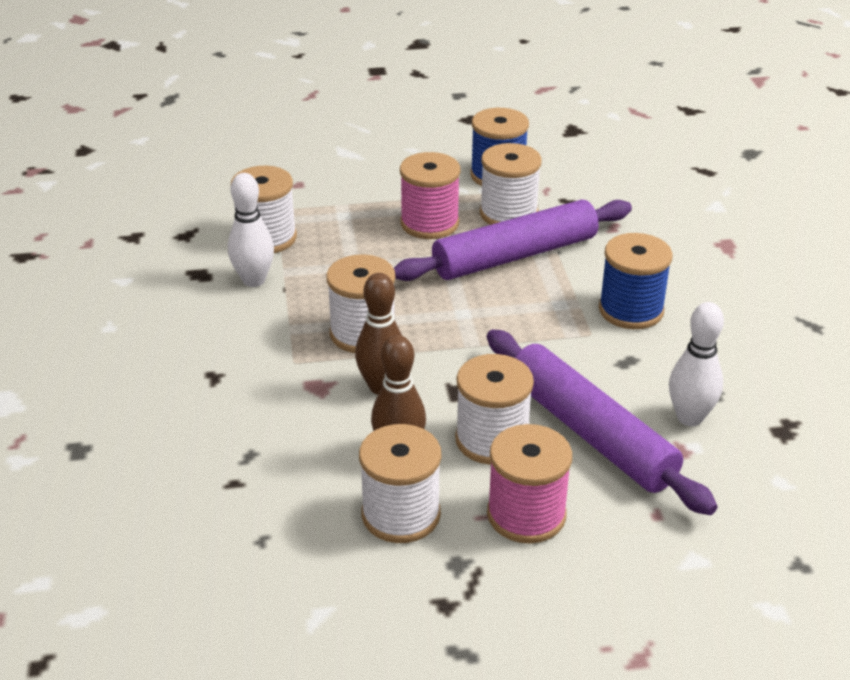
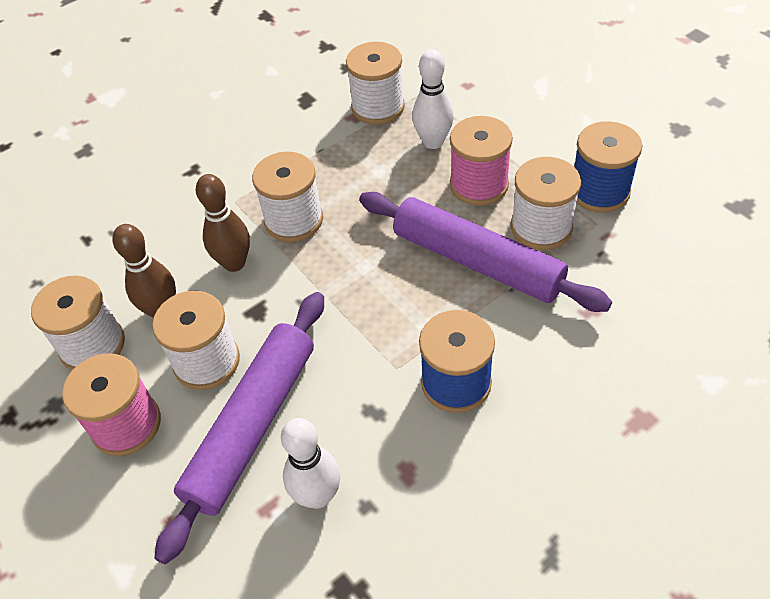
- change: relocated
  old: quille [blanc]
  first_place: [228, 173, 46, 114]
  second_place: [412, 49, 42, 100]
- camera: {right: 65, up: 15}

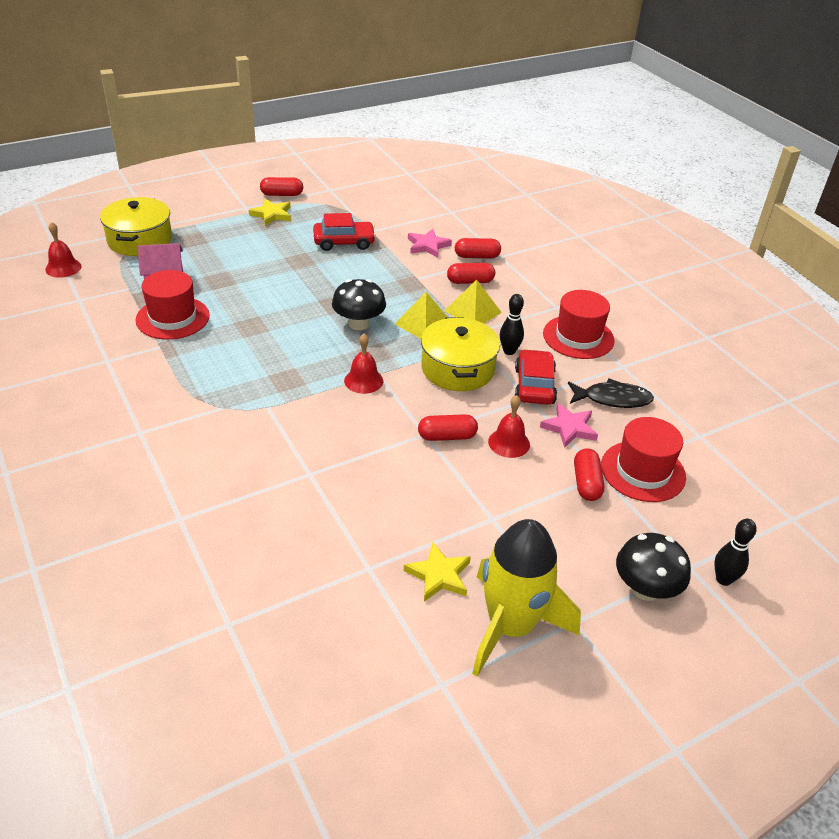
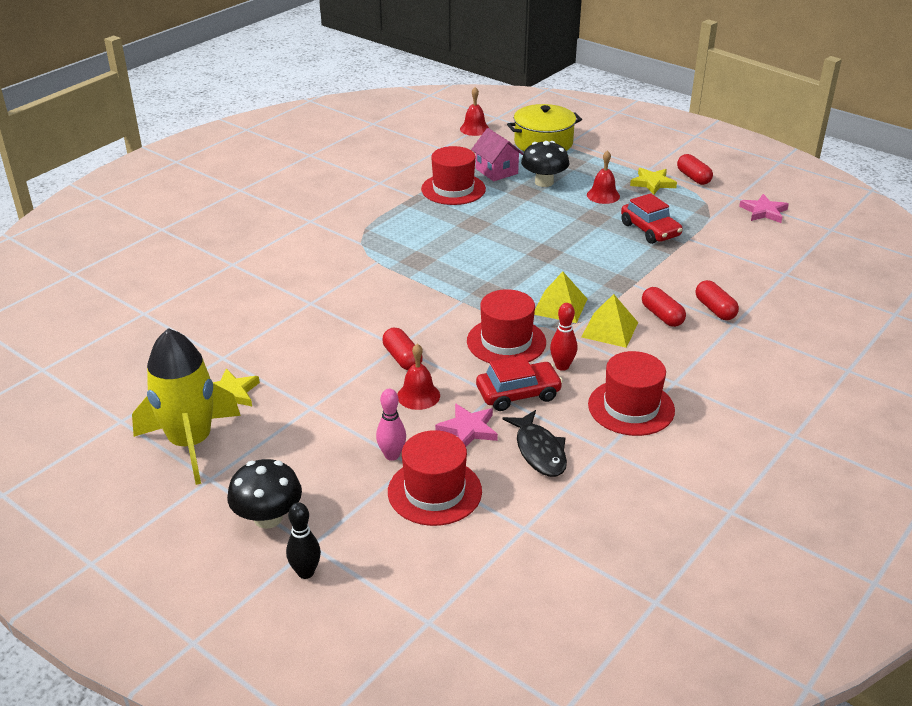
- change: relocated
  old: étoile [rose]
  first_place: [408, 229, 44, 29]
  second_place: [739, 194, 50, 29]
- change: relocated
  old: champignon [noir]
  first_place: [332, 279, 54, 51]
  second_place: [521, 141, 48, 46]
- change: colour
  old: quille [noir]
  new: quille [rouge]
  first_place: [500, 294, 24, 61]
  second_place: [550, 303, 27, 68]
- change: exchanged
  old: marmite [jaune]
  new: chapeau [rouge]
  first_place: [421, 317, 79, 74]
  second_place: [467, 289, 79, 74]
- change: relocated
  old: cloche [rouge]
  first_place: [344, 333, 39, 61]
  second_place: [587, 150, 33, 54]
- change: exchanged
  old: gélule [rouge]
  new: quille [rose]
  first_place: [574, 448, 30, 53]
  second_place: [376, 389, 30, 72]
- camera: {right: 70, up: -5}

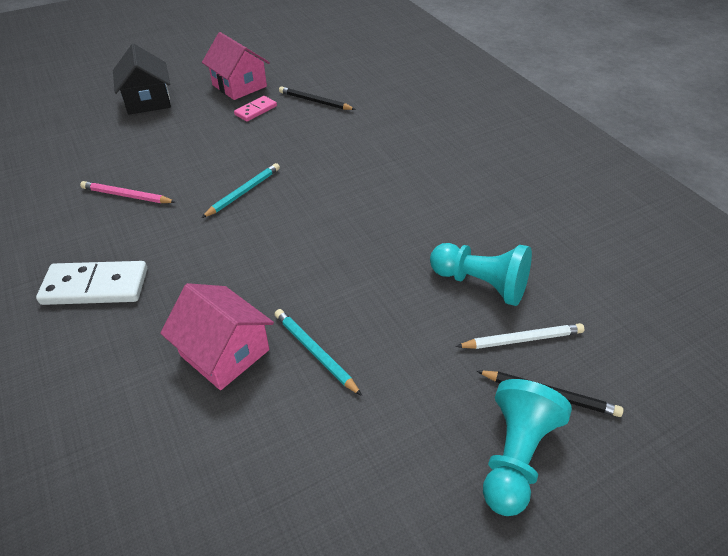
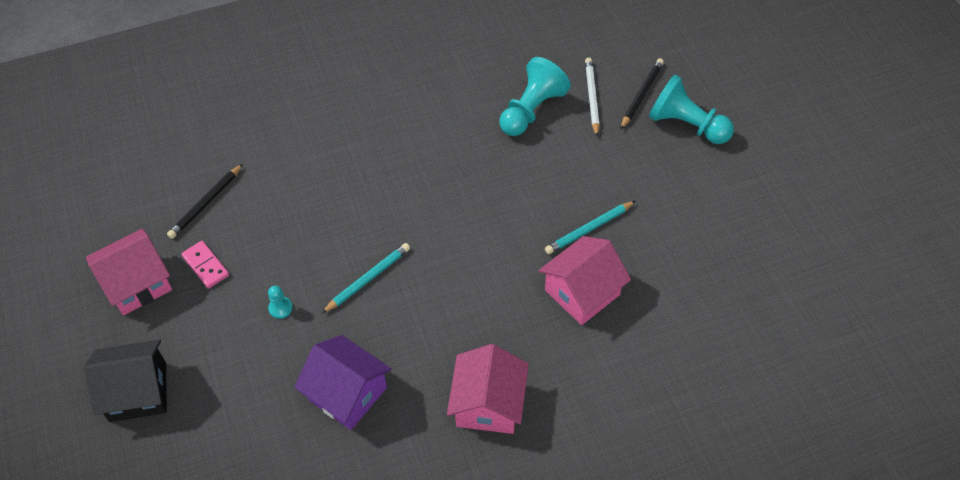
- change: spun
  old: crayon [turquoise]
  first_place: [201, 163, 79, 55]
  second_place: [322, 243, 88, 70]
  degrees: 90
- change: exchanged
  old: crayon [rose]
  new: maison [violet]
  first_place: [80, 181, 95, 22]
  second_place: [295, 335, 97, 95]
- change: exchanged
  old: domino [blanc]
  new: maison [rose]
  first_place: [36, 261, 111, 44]
  second_place: [447, 344, 82, 90]
- change: appeared
  new: pion [turquoise]
  second_place: [268, 285, 25, 34]
- camera: {right: -80, up: 10}

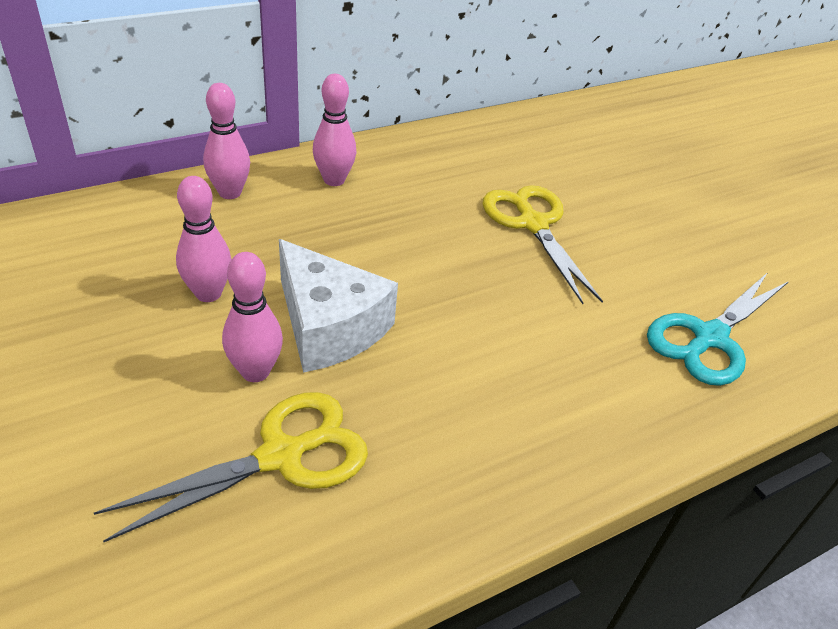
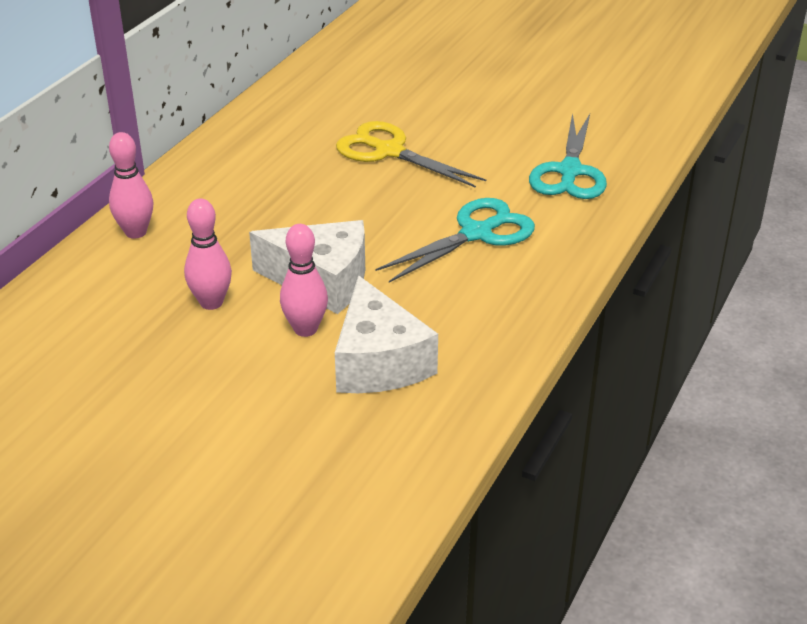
- change: missing
  old: quille [rose]
  first_place: [313, 74, 44, 112]
- change: exchanged
  old: ciseaux [jaune]
  new: fromage [blanc]
  first_place: [94, 392, 274, 150]
  second_place: [335, 275, 103, 118]
- change: appeared
  new: ciseaux [turquoise]
  second_place: [376, 198, 159, 85]
- camera: {right: -30, up: -5}

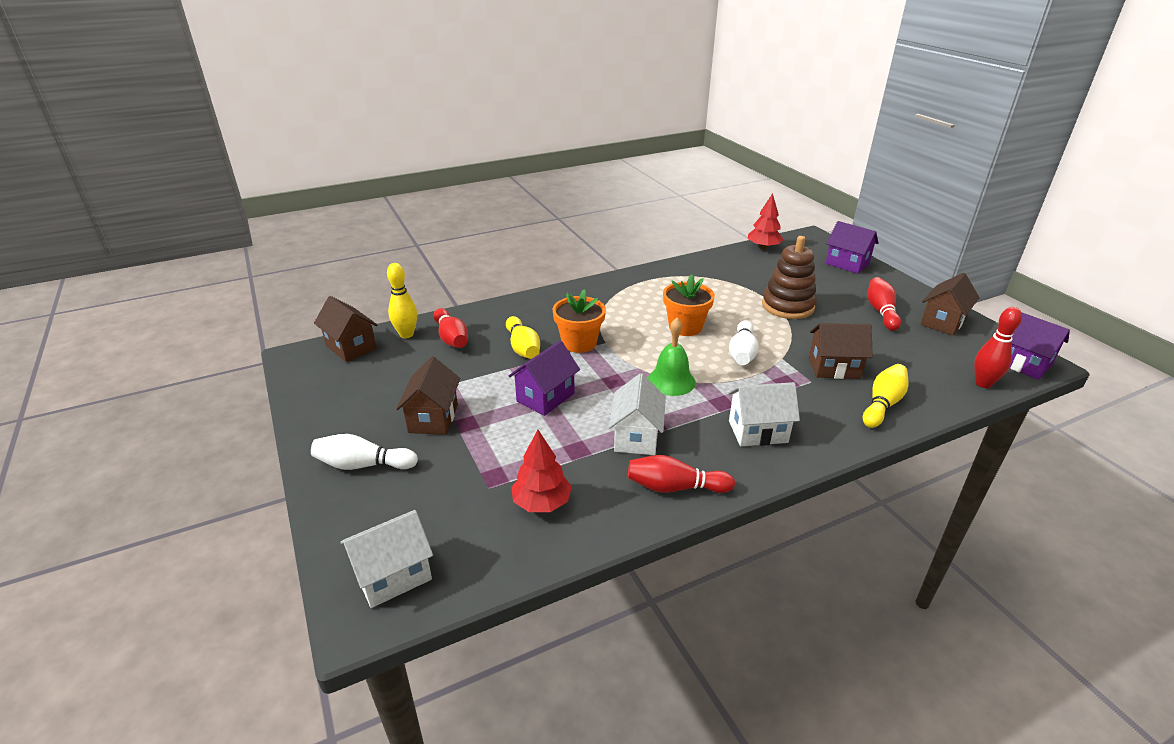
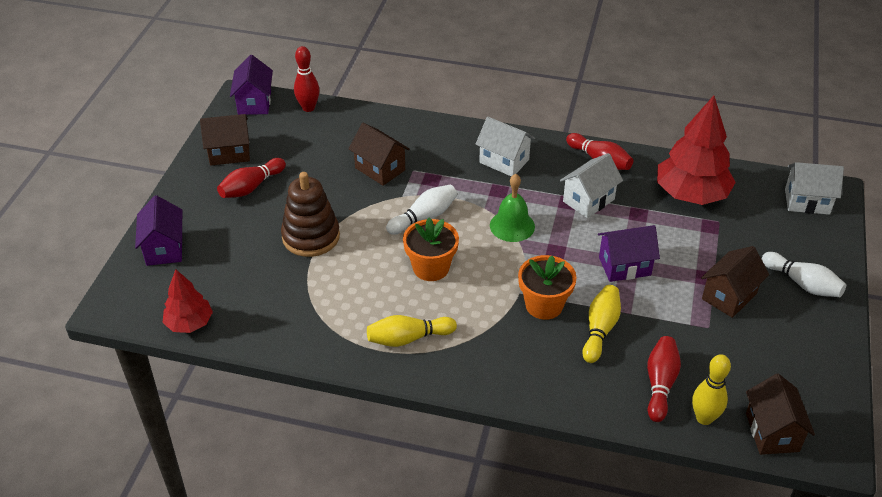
- change: relocated
  old: quille [jaune]
  first_place: [863, 364, 45, 64]
  second_place: [367, 315, 90, 32]
- change: size
  old: arbre [rouge]
  first_place: [511, 430, 61, 82]
  second_place: [657, 95, 79, 110]
  factor: 1.76
- camera: {right: -140, up: 10}

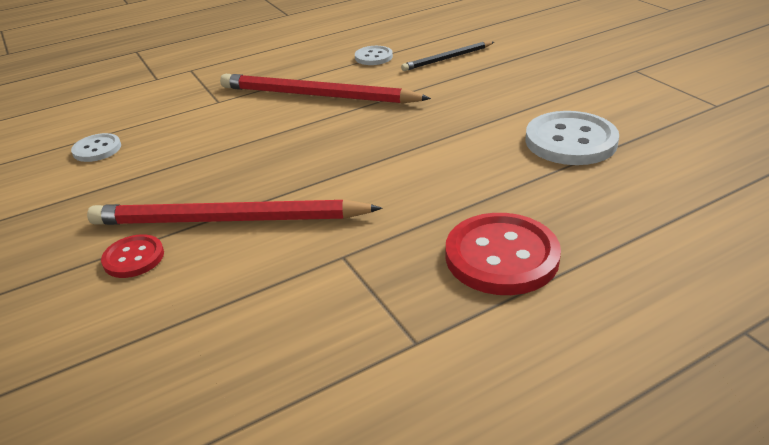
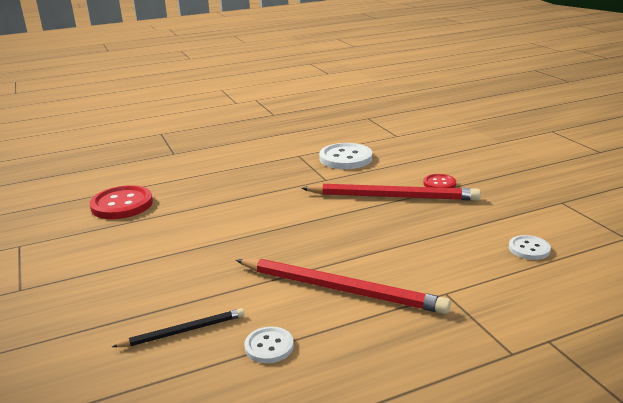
- change: relocated
  old: bouton [blanc]
  first_place: [525, 111, 94, 54]
  second_place: [319, 143, 53, 26]
- change: relocated
  old: bouton [rouge]
  first_place: [446, 213, 115, 82]
  second_place: [89, 185, 64, 34]
- camera: {right: -175, up: -10}

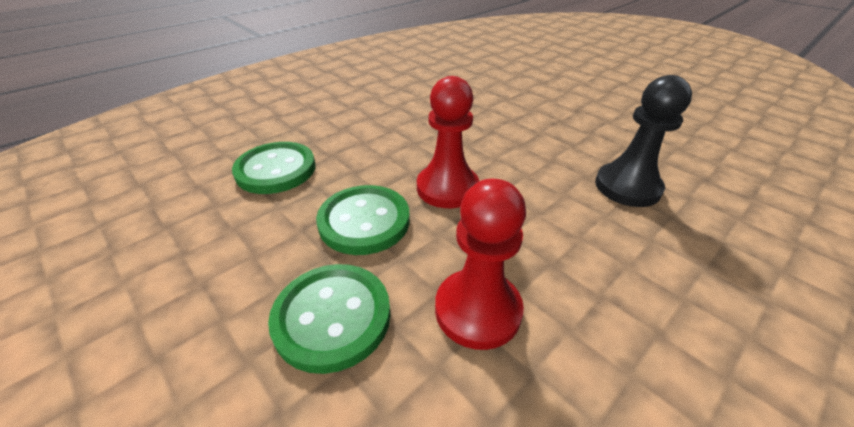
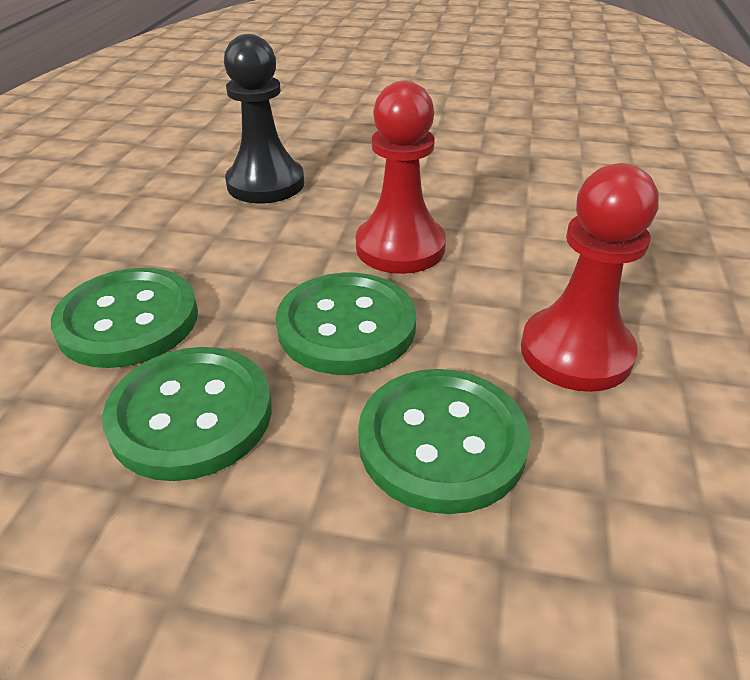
- change: relocated
  old: pion [noir]
  first_place: [595, 75, 97, 132]
  second_place: [224, 34, 80, 169]
- change: appeared
  new: bouton [vert]
  second_place: [102, 347, 170, 134]
- camera: {right: -35, up: 0}

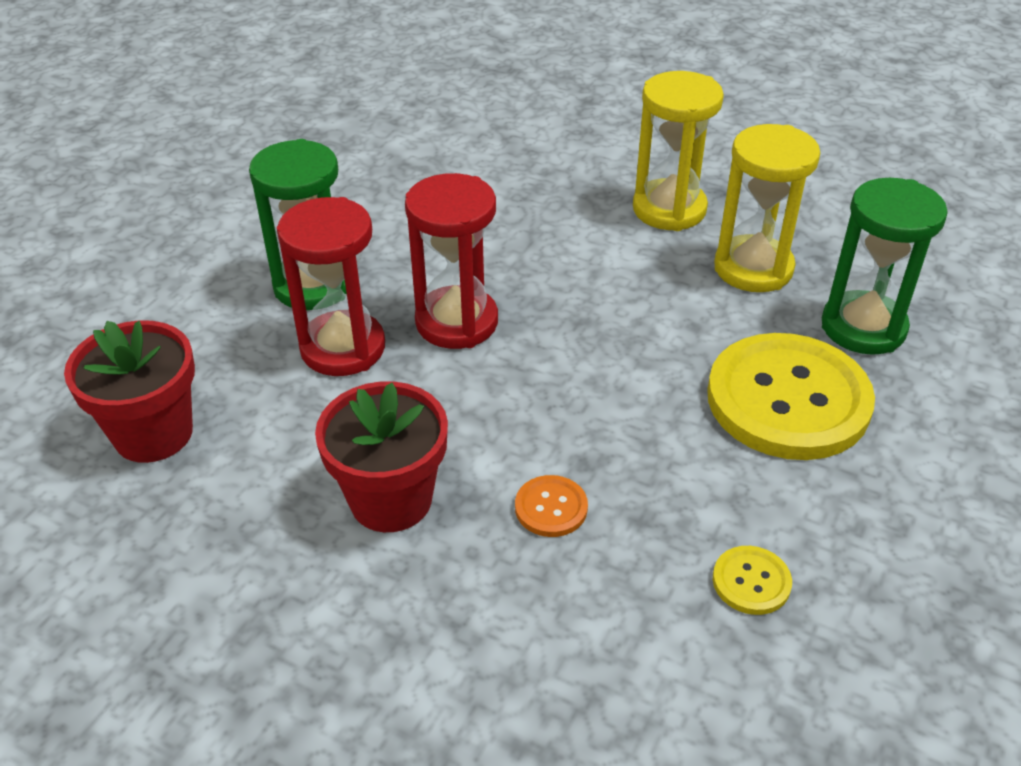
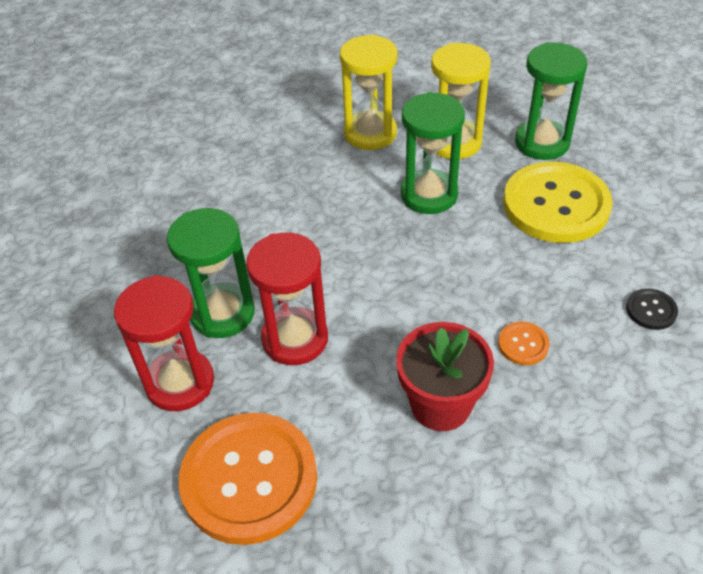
- change: relocated
  old: sablier [rouge]
  first_place: [405, 173, 93, 176]
  second_place: [114, 275, 100, 136]
- change: exchanged
  old: pot de fleurs [rouge]
  new: bouton [orange]
  first_place: [64, 320, 131, 143]
  second_place: [179, 413, 138, 132]
- change: colour
  old: bouton [jaune]
  new: bouton [noir]
  first_place: [713, 546, 79, 69]
  second_place: [626, 288, 52, 42]
- change: appeared
  new: sablier [vert]
  second_place: [401, 92, 64, 122]
- camera: {right: -40, up: 5}

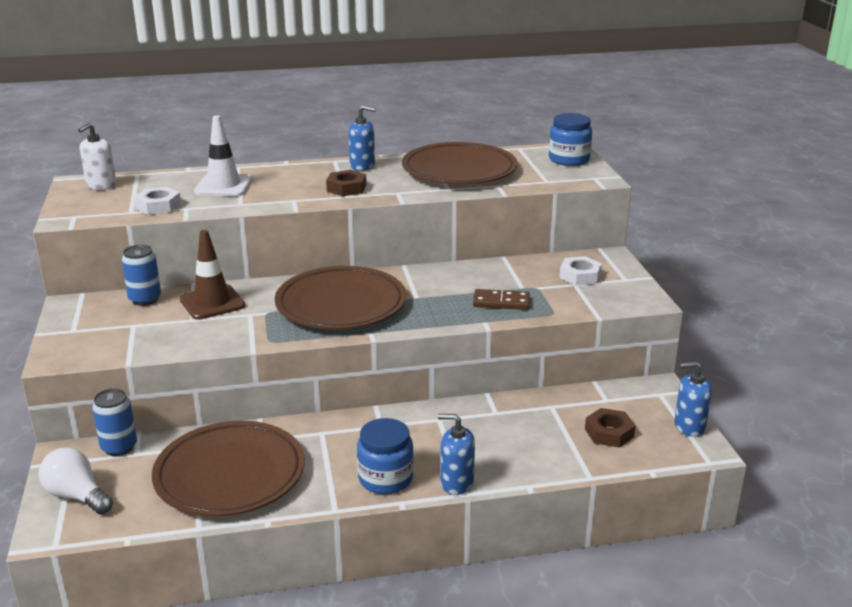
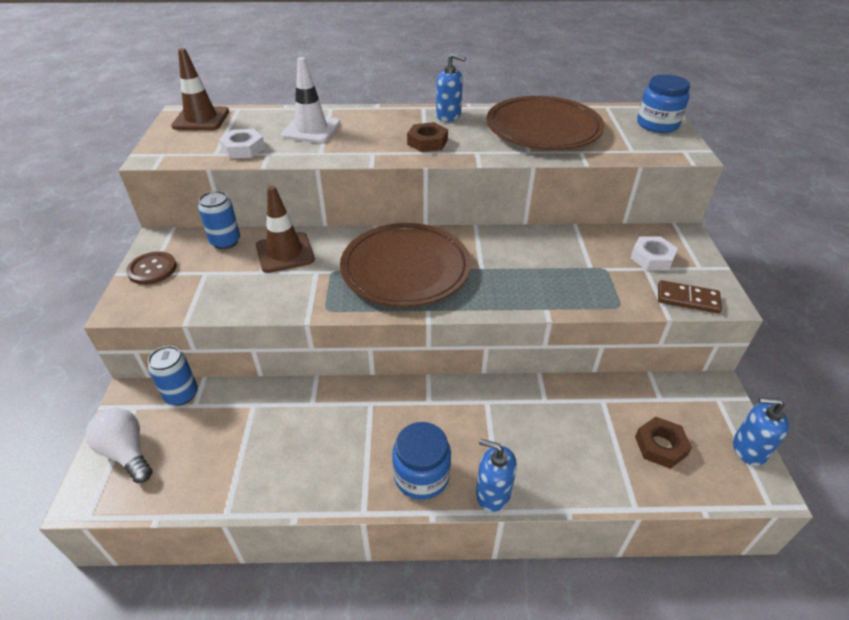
- change: exchanged
  old: distributeur de savon [blanc]
  new: cône de chantier [marron]
  first_place: [78, 123, 38, 67]
  second_place: [171, 48, 58, 82]
- change: relocated
  old: domino [marron]
  first_place: [473, 289, 57, 21]
  second_place: [658, 280, 64, 34]
- change: missing
  old: assiette [marron]
  first_place: [152, 421, 153, 96]
- change: appeared
  new: bouton [marron]
  second_place: [126, 251, 51, 34]
- camera: {right: 10, up: 15}

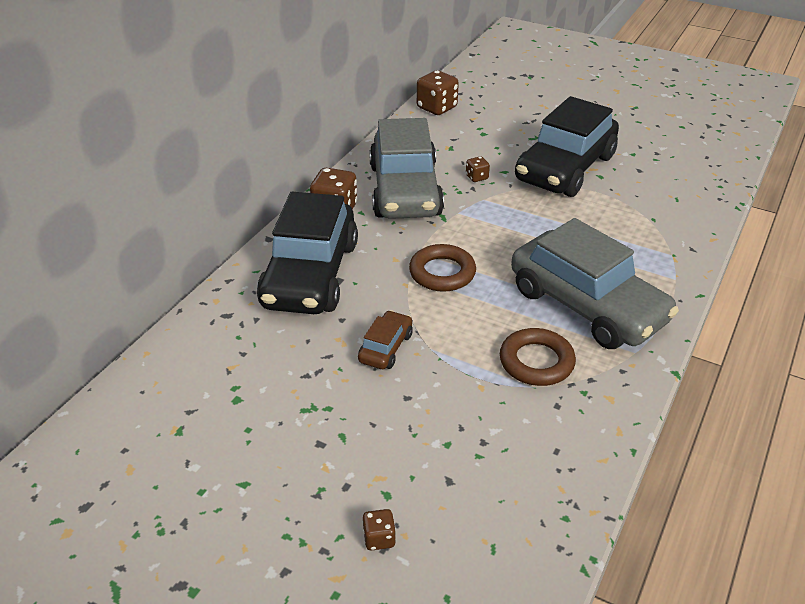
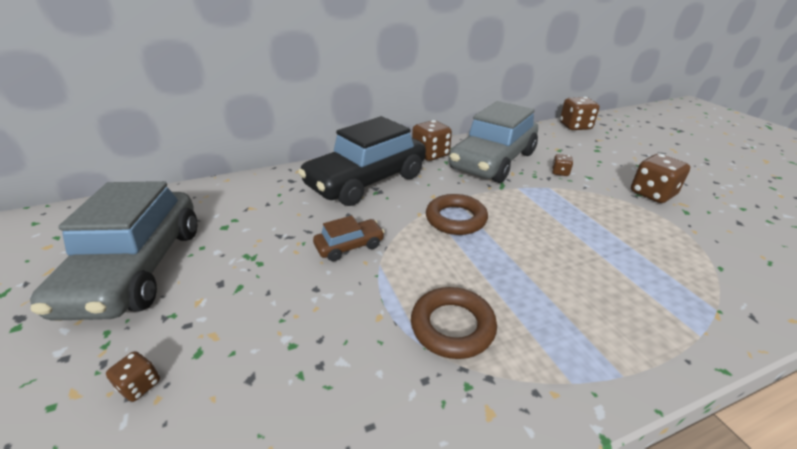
- change: exchanged
  old: voiture [noir]
  new: dé [marron]
  first_place: [515, 96, 104, 101]
  second_place: [631, 154, 59, 49]
- change: relocated
  old: voiture [gris]
  first_place: [511, 218, 168, 131]
  second_place: [30, 181, 167, 140]
- camera: {right: 40, up: -5}

